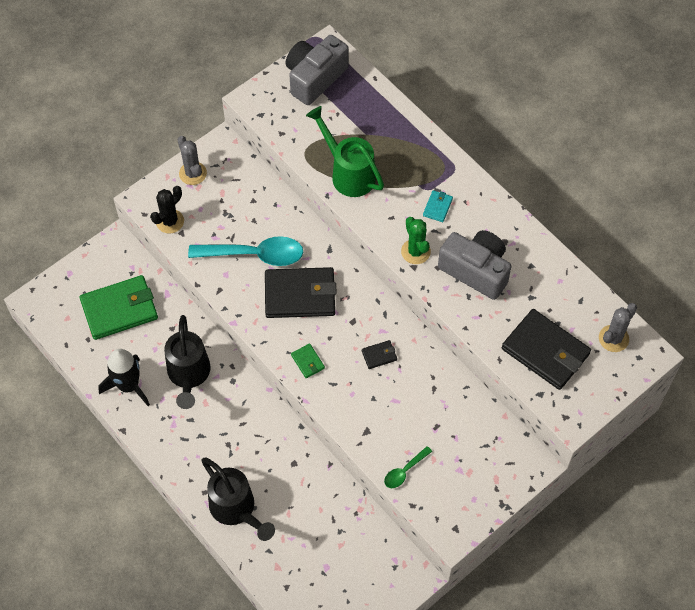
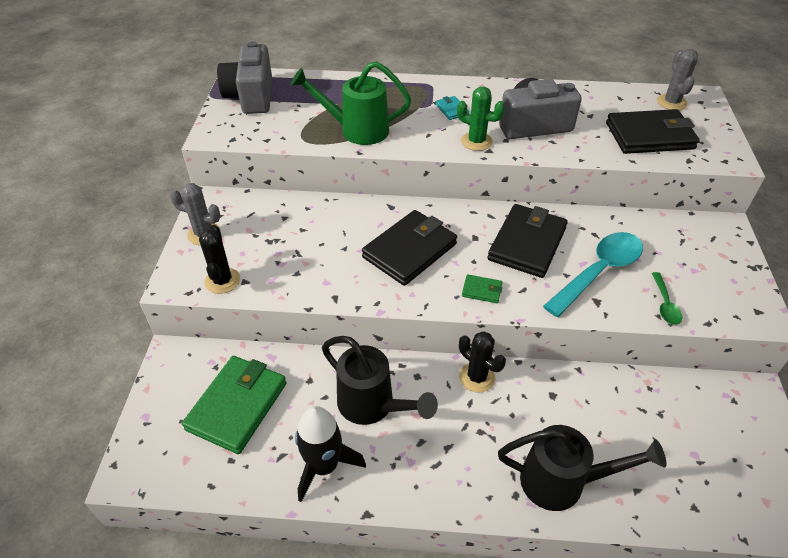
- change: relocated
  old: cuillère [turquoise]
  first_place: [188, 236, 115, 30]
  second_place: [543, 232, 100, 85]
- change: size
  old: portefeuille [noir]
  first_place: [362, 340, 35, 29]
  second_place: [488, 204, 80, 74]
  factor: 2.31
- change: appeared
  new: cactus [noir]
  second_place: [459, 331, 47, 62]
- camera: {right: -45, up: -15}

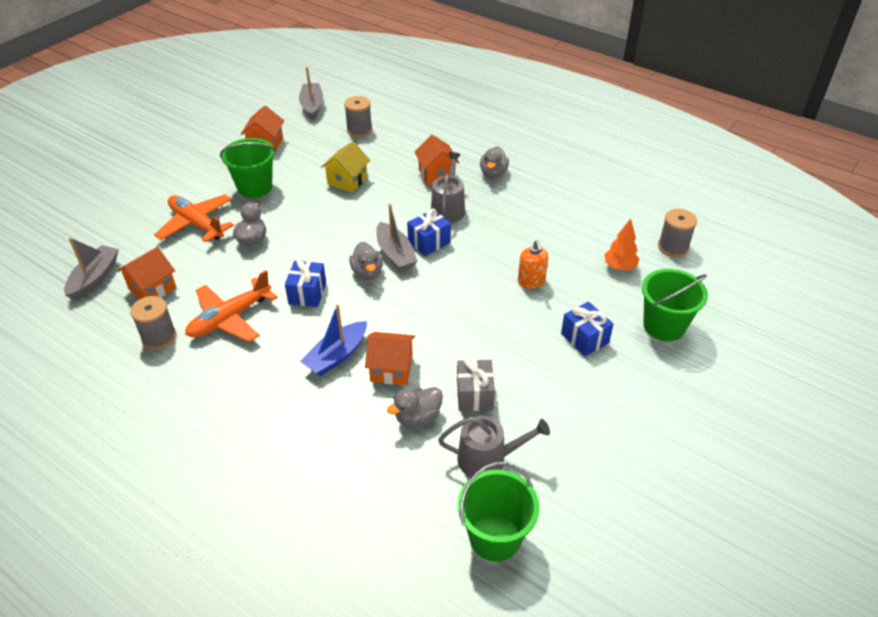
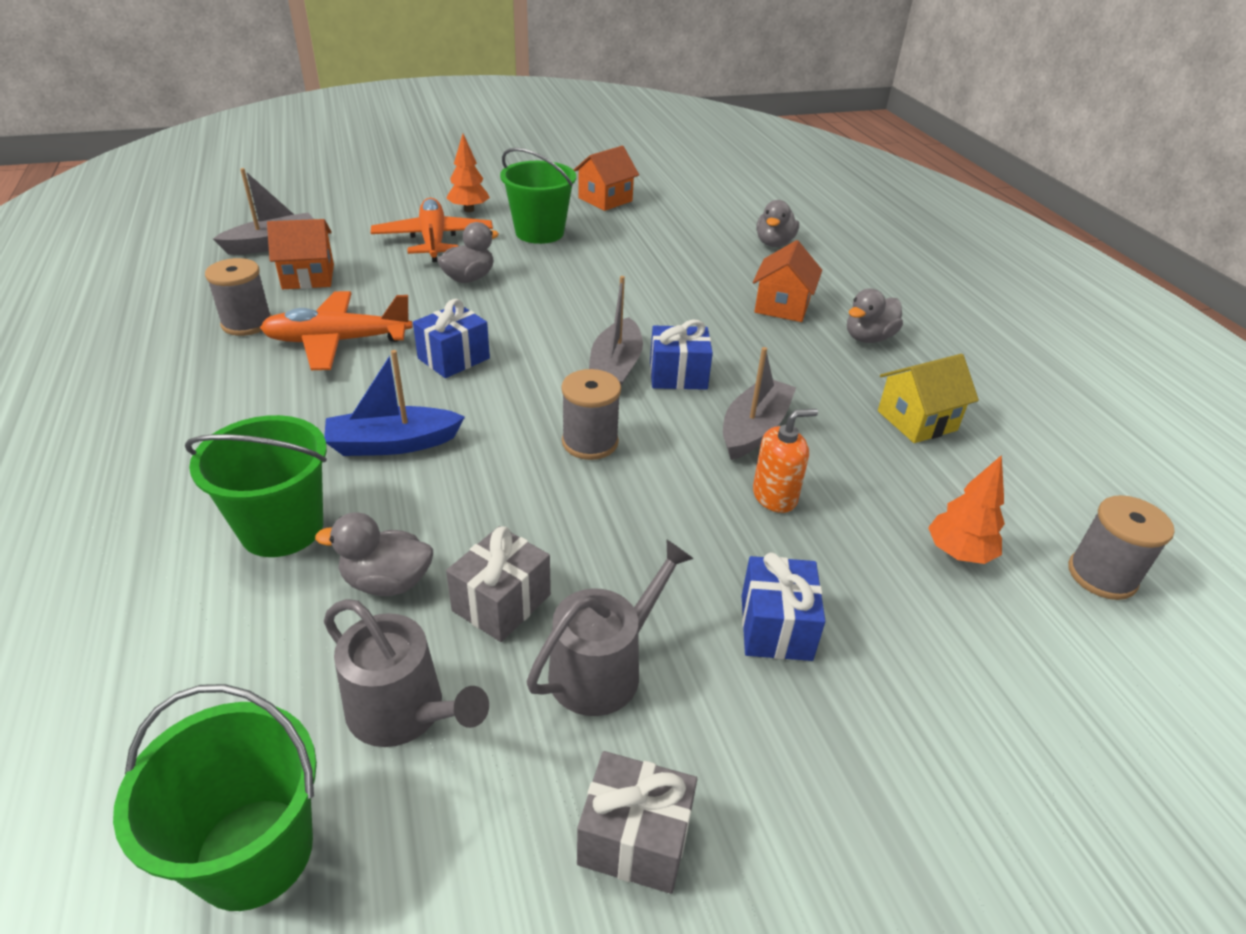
- change: relocated
  old: bateau [gris]
  first_place: [299, 67, 24, 53]
  second_place: [723, 347, 73, 113]
- change: relocated
  old: bobine [gris]
  first_place: [344, 96, 28, 41]
  second_place: [561, 369, 60, 91]
- change: relocated
  old: maison [jaune]
  first_place: [321, 141, 49, 51]
  second_place: [878, 354, 101, 89]
- change: relocated
  old: arrosoir [gris]
  first_place: [431, 152, 34, 71]
  second_place: [527, 539, 167, 177]
- change: spun
  old: distributeur de savon [orange]
  first_place: [518, 240, 31, 49]
  second_place: [753, 409, 65, 104]
  degrees: -135
- change: relocated
  old: canard [gris]
  first_place: [349, 242, 34, 38]
  second_place: [756, 200, 43, 47]
- change: relocated
  old: seau [vert]
  first_place: [642, 269, 66, 73]
  second_place: [185, 415, 142, 142]
- change: missing
  old: maison [orange]
  first_place: [365, 332, 50, 53]
- change: appeared
  new: arbre [orange]
  second_place: [446, 134, 44, 78]
- change: appeared
  new: cadeau [gris]
  second_place: [577, 751, 120, 143]
- camera: {right: 35, up: -5}

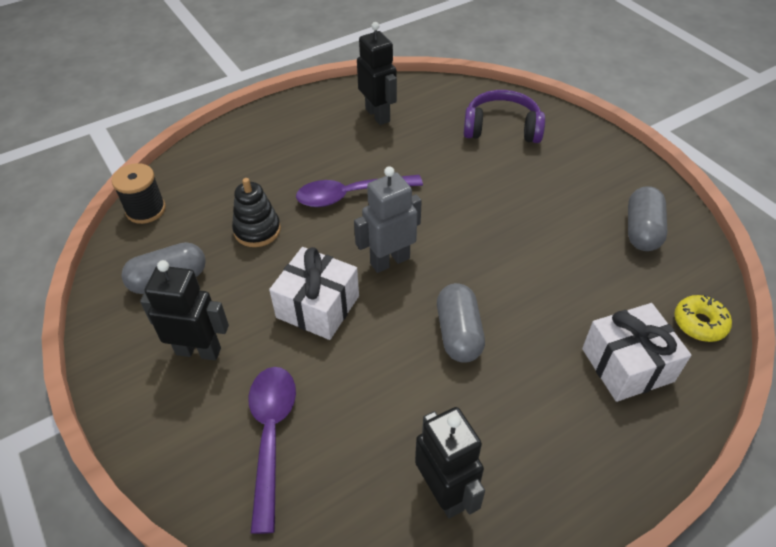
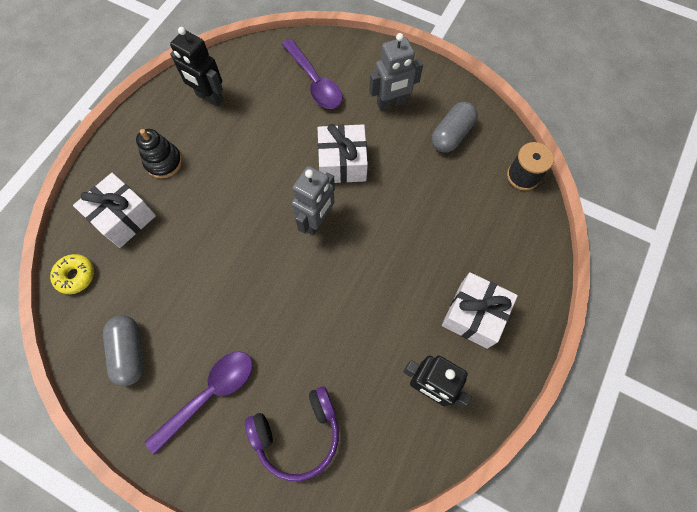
- change: relocated
  old: cuillère [violet]
  first_place: [296, 175, 127, 32]
  second_place: [145, 351, 108, 104]
- change: relocated
  old: jouet à empiler [noir]
  first_place: [232, 178, 49, 69]
  second_place: [136, 129, 46, 50]
- change: colour
  old: robot [noir]
  new: robot [gris]
  first_place: [140, 260, 89, 101]
  second_place: [369, 33, 54, 78]
- change: missing
  old: gélule [gris]
  first_place: [437, 283, 48, 80]
- change: appeared
  new: cadeau [blanc]
  second_place: [442, 272, 76, 77]
- camera: {right: 150, up: 20}

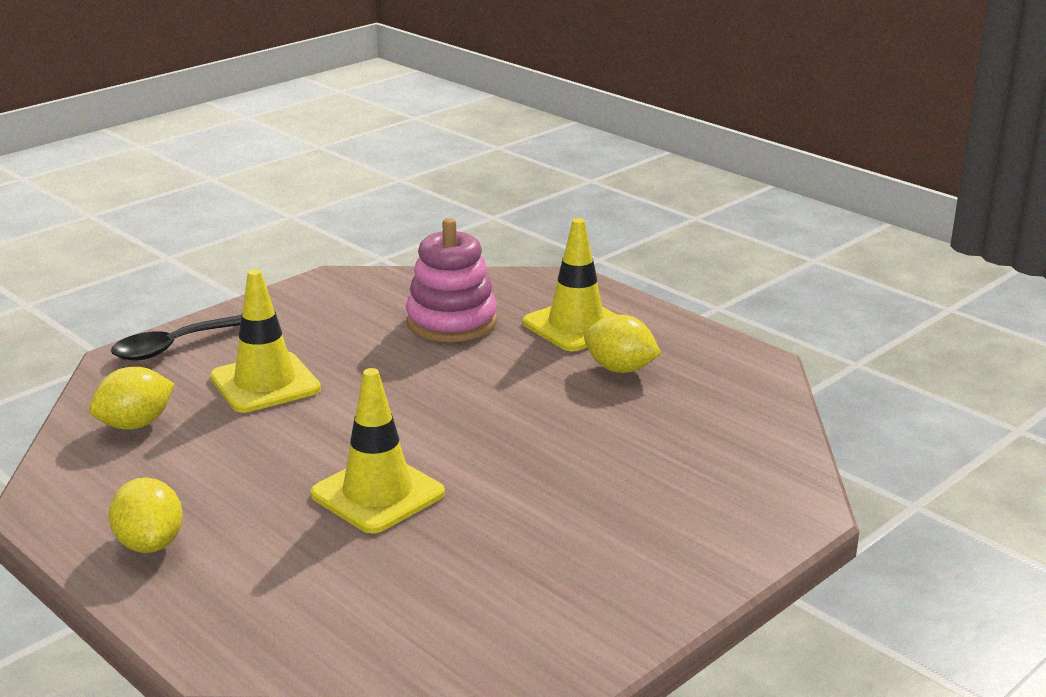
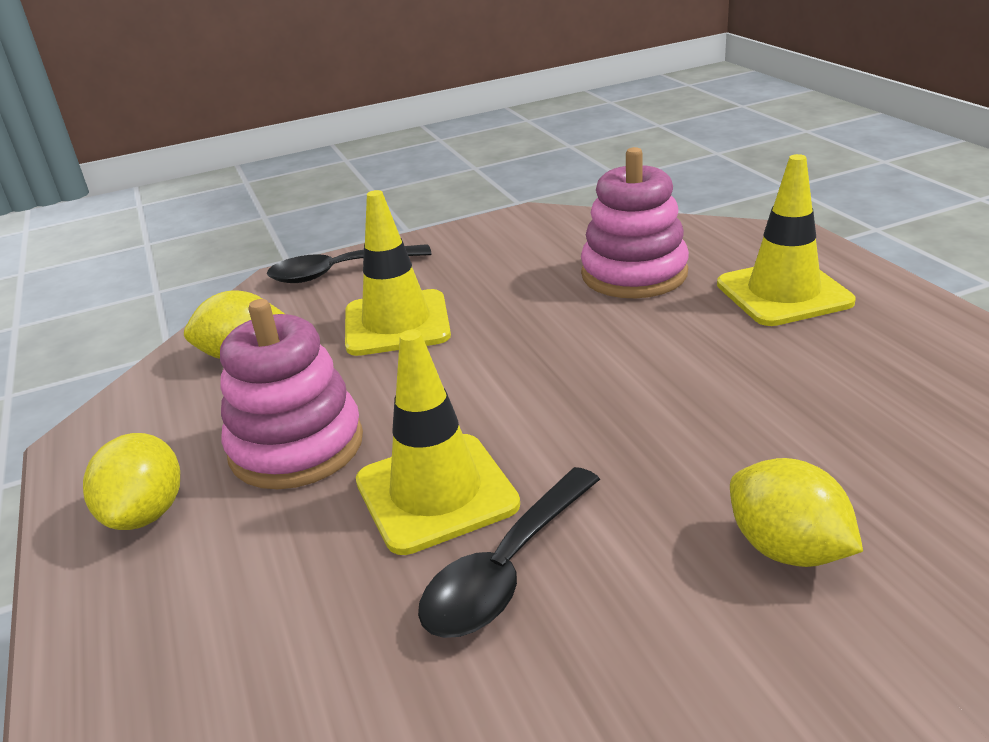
- change: relocated
  old: citron [jaune]
  first_place: [584, 315, 77, 58]
  second_place: [730, 458, 133, 109]
- change: appeared
  new: jouet à empiler [rose]
  second_place: [220, 299, 143, 190]
- change: appeared
  new: cuillère [noir]
  second_place: [418, 467, 182, 171]
- camera: {right: 25, up: 5}

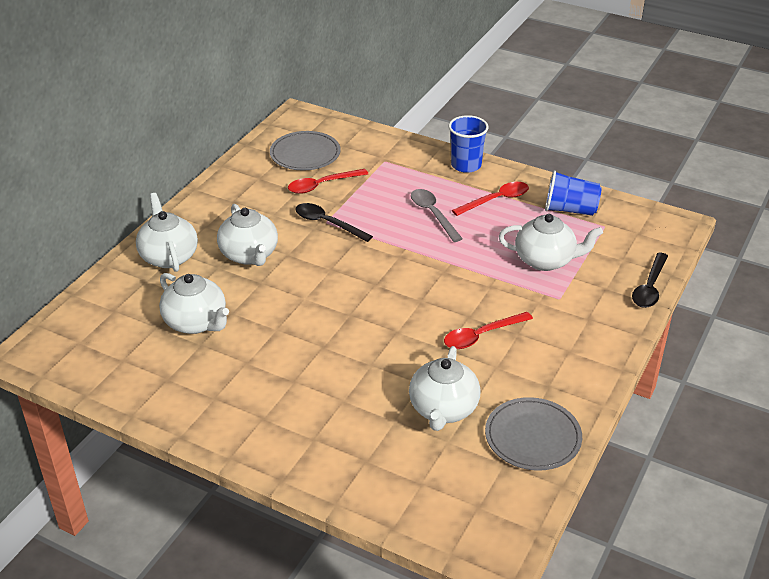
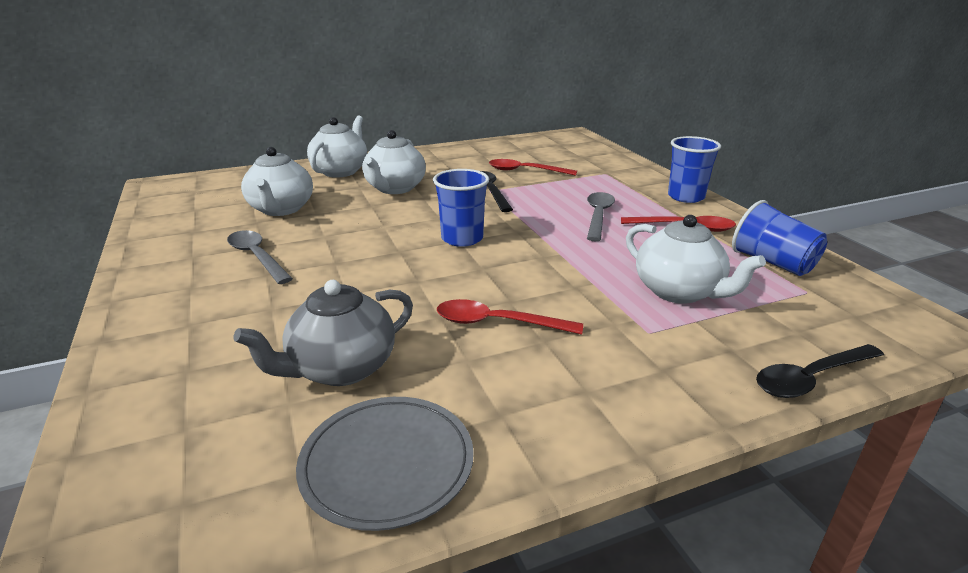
- change: missing
  old: assiette [gris]
  first_place: [270, 131, 71, 40]
- change: colour
  old: théière [blanc]
  new: théière [gris]
  first_place: [409, 346, 71, 85]
  second_place: [234, 280, 179, 106]
- change: appeared
  new: gobelet [bleu]
  second_place: [433, 169, 56, 78]
- change: appeared
  new: cuillère [gris]
  second_place: [227, 230, 66, 54]
- camera: {right: 40, up: -10}

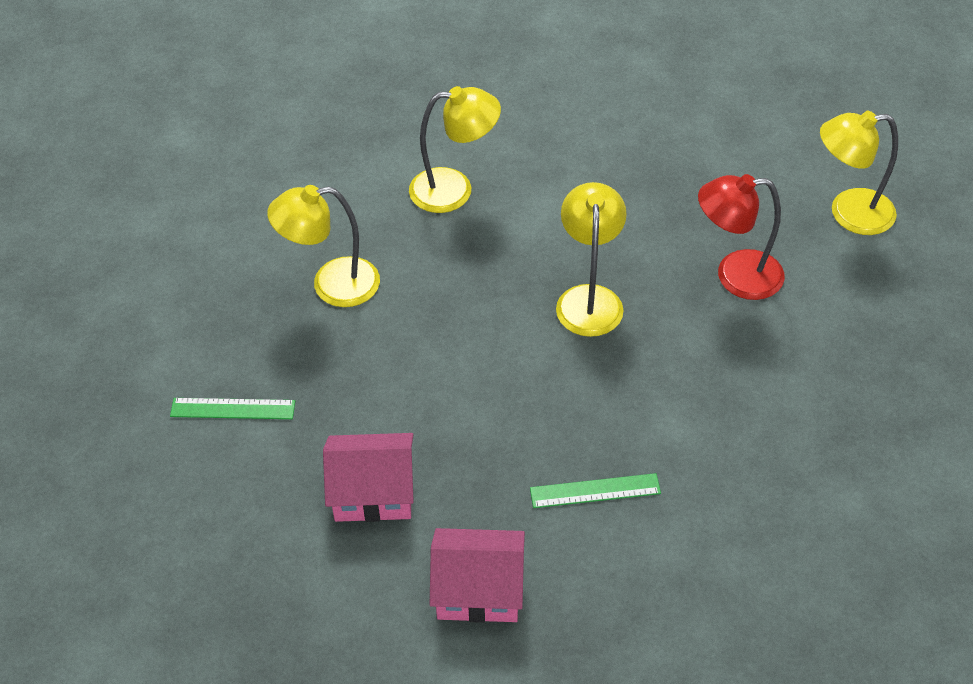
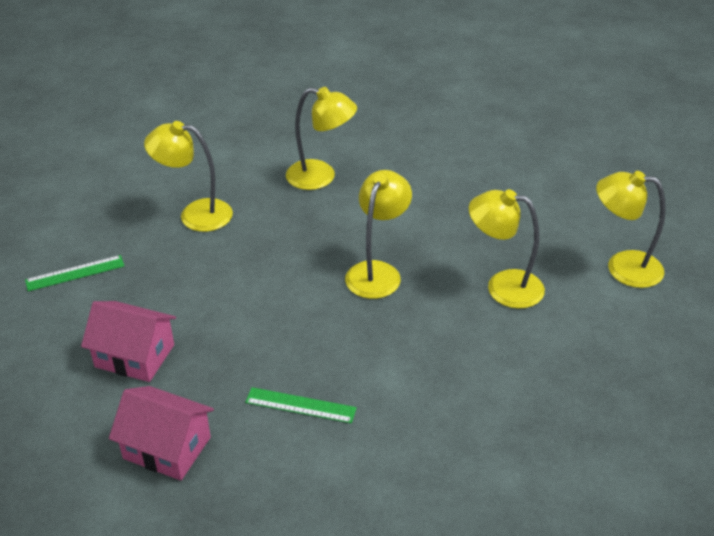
- change: colour
  old: lampe [rouge]
  new: lampe [jaune]
  first_place: [698, 174, 87, 126]
  second_place: [469, 189, 76, 120]
- change: spun
  old: règle [vert]
  first_place: [170, 398, 125, 21]
  second_place: [25, 255, 100, 36]
  degrees: -45
- camera: {right: 20, up: -10}

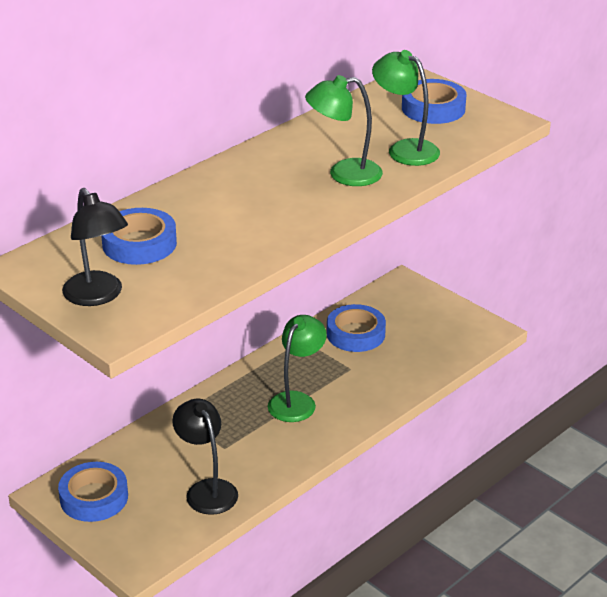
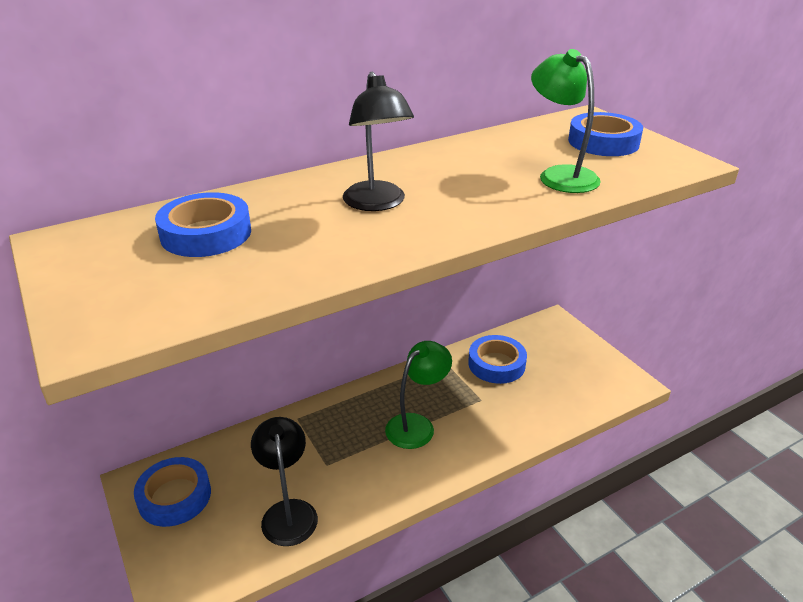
- change: missing
  old: lampe [vert]
  first_place: [305, 75, 78, 111]
- change: relocated
  old: lampe [noir]
  first_place: [62, 188, 66, 118]
  second_place: [343, 71, 71, 140]
- camera: {right: 15, up: 0}

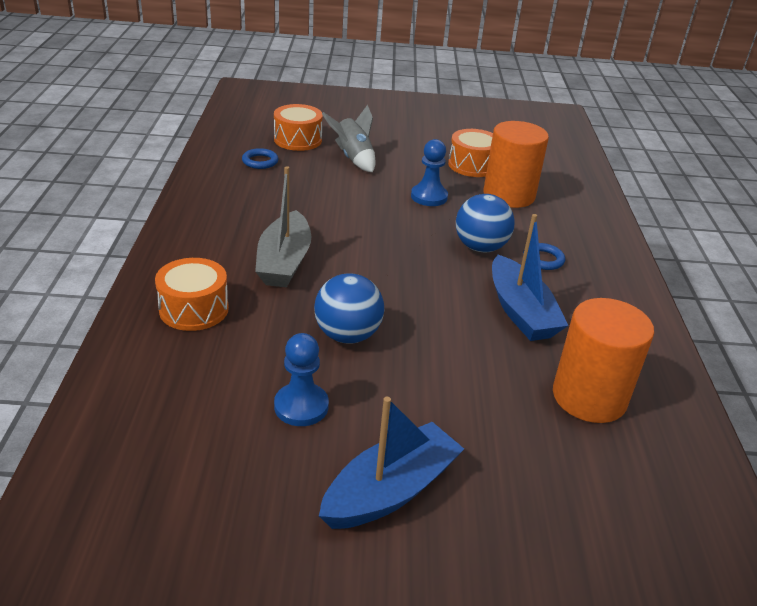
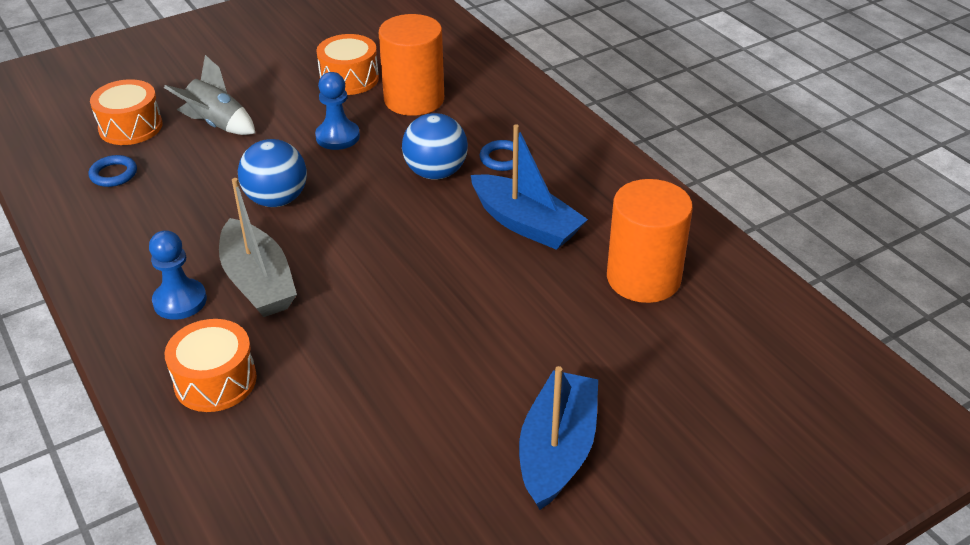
- change: relocated
  old: balle [bleu]
  first_place: [314, 273, 70, 71]
  second_place: [238, 139, 69, 68]
- change: relocated
  old: pion [bleu]
  first_place: [274, 333, 55, 93]
  second_place: [149, 230, 58, 90]
- camera: {right: -30, up: 5}

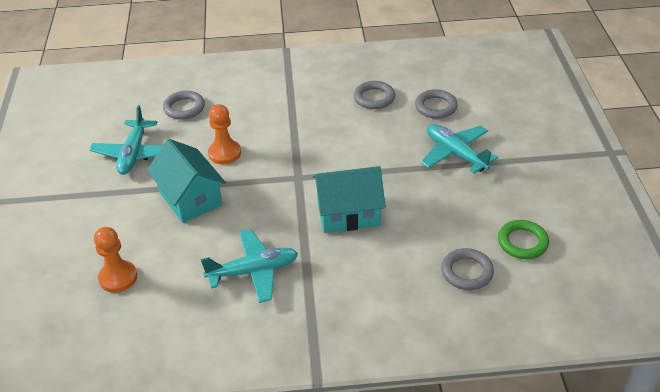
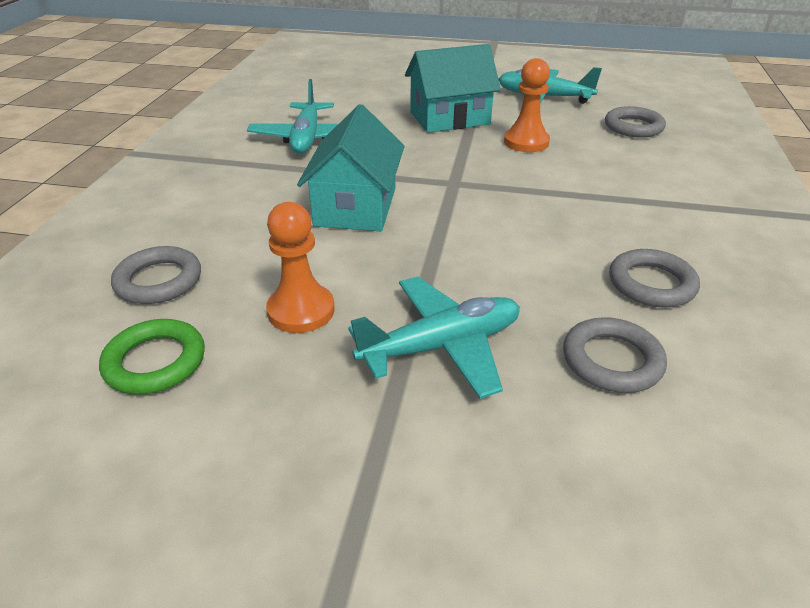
- change: relocated
  old: pion [orange]
  first_place: [94, 227, 43, 66]
  second_place: [266, 202, 69, 131]
- camera: {right: 105, up: -5}

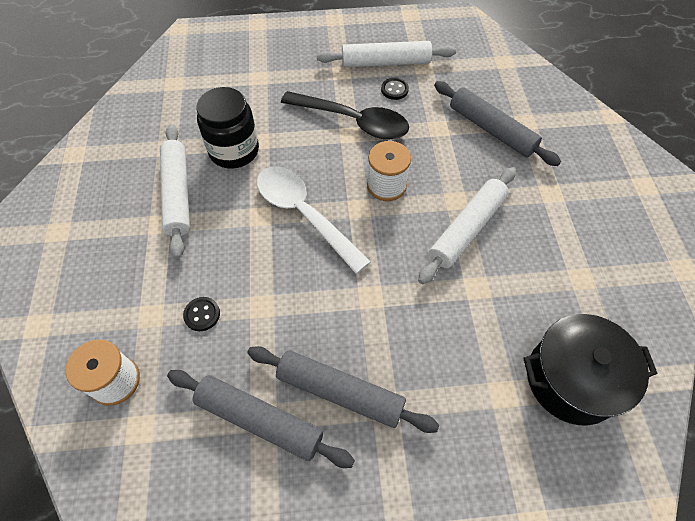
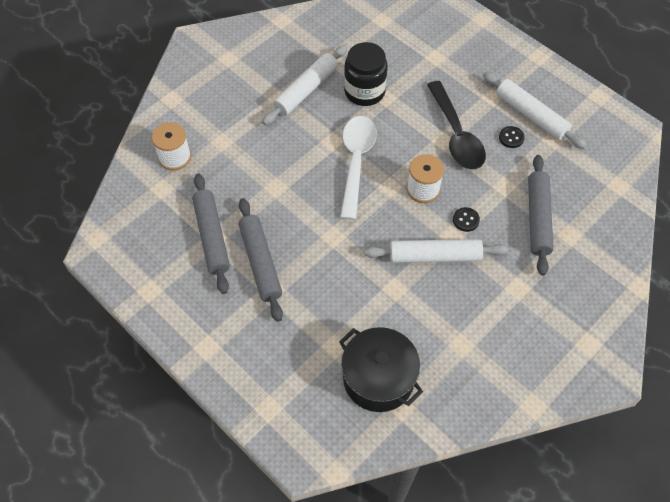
- change: relocated
  old: bouton [noir]
  first_place: [183, 297, 37, 34]
  second_place: [453, 207, 27, 25]
- camera: {right: 50, up: 0}

